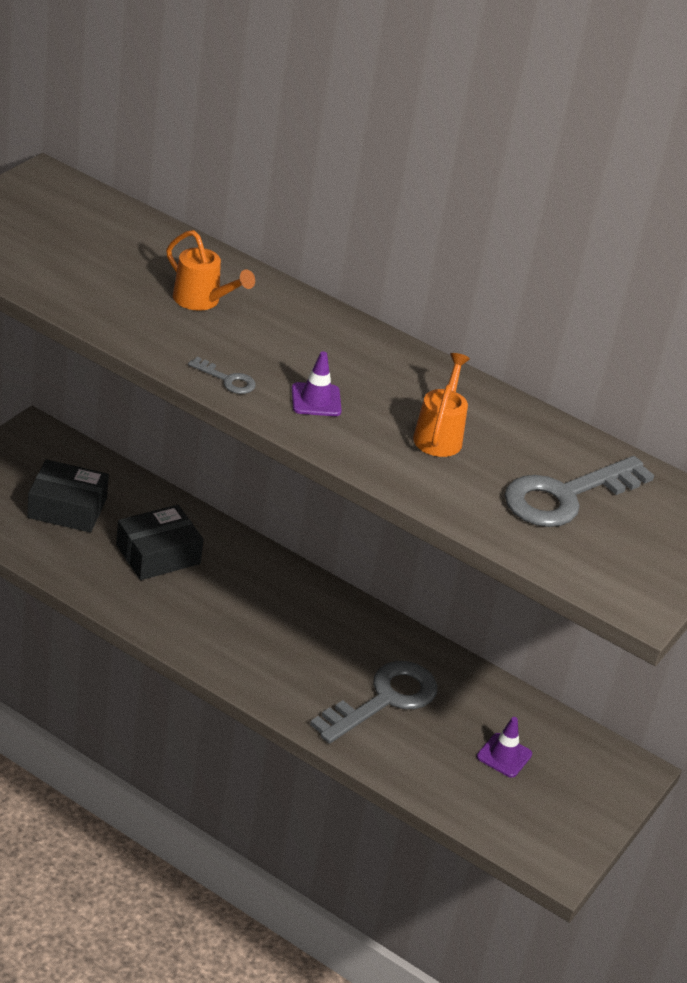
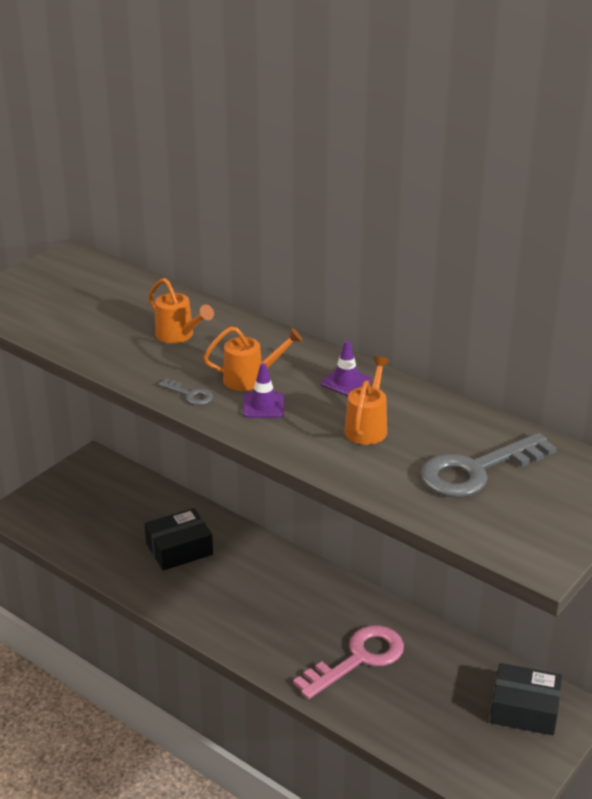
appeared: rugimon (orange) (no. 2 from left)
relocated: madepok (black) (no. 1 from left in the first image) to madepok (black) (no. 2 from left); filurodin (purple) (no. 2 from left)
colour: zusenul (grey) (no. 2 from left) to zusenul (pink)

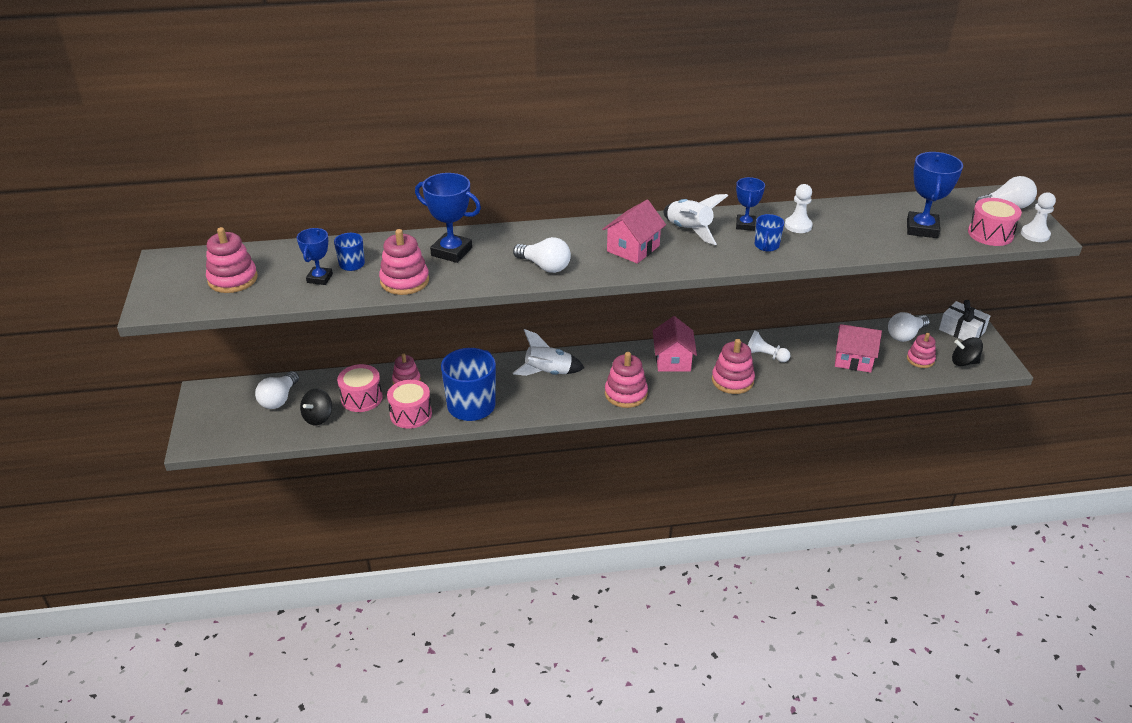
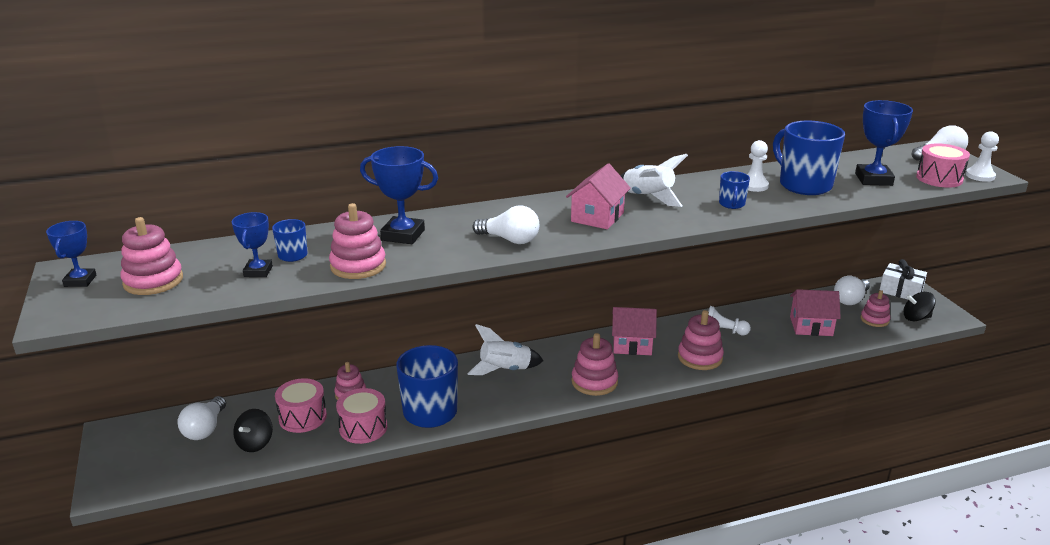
appeared: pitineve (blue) (no. 4 from left)
relocated: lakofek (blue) (no. 3 from left in the first image) to lakofek (blue) (no. 1 from left)
spun: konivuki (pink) (no. 2 from left) 75 degrees counterclockwise

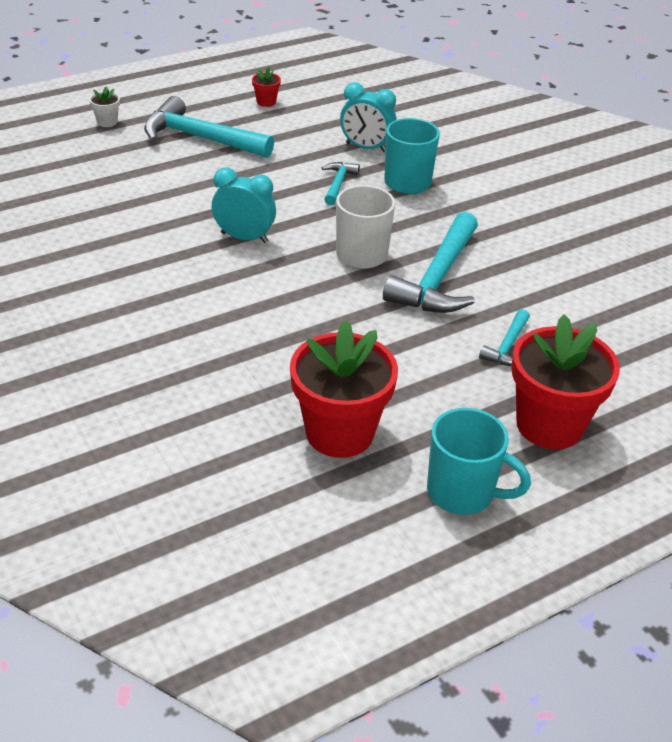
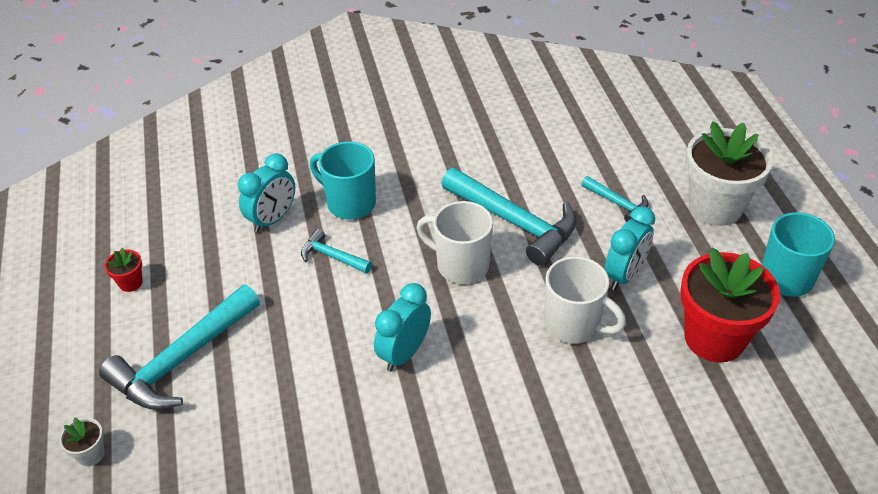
appeared: pitineve (white) (no. 2 from left); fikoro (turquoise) (no. 3 from left)
colour: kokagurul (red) (no. 3 from left) to kokagurul (white) (no. 2 from left)

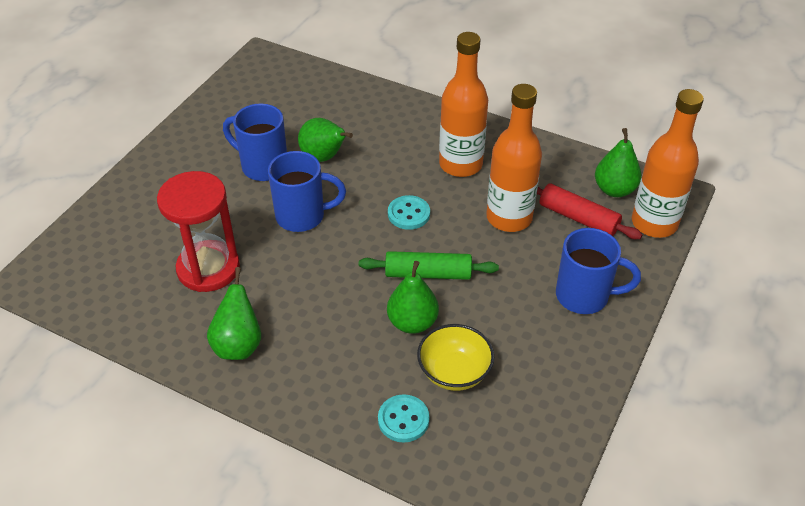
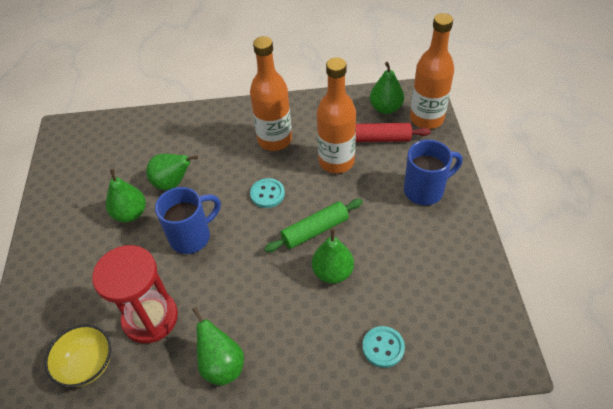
relocated: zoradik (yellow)
exchanged: pitineve (blue) (no. 1 from left) to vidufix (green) (no. 1 from left)

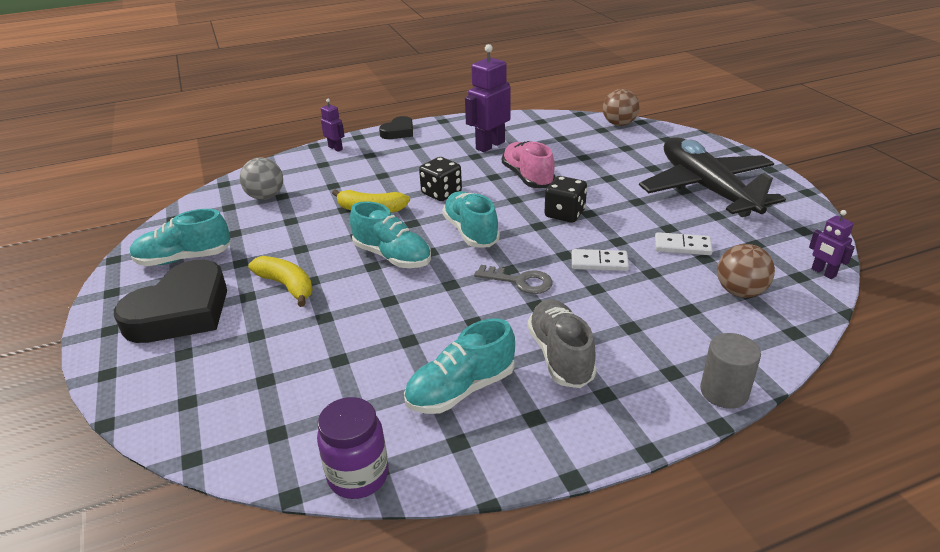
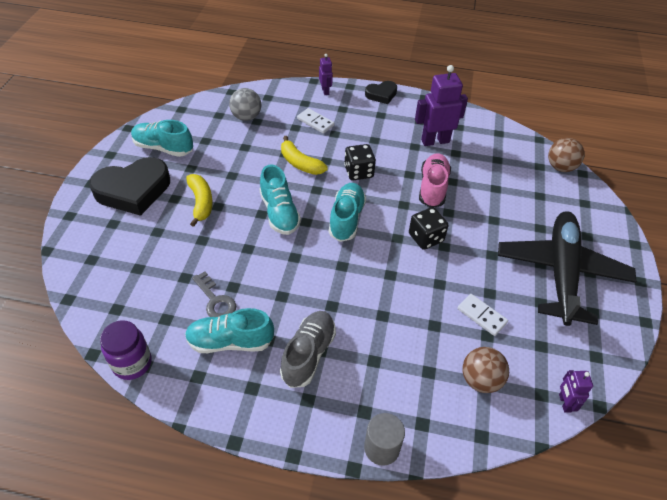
relocated: zusenul (grey); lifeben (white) (no. 1 from left)

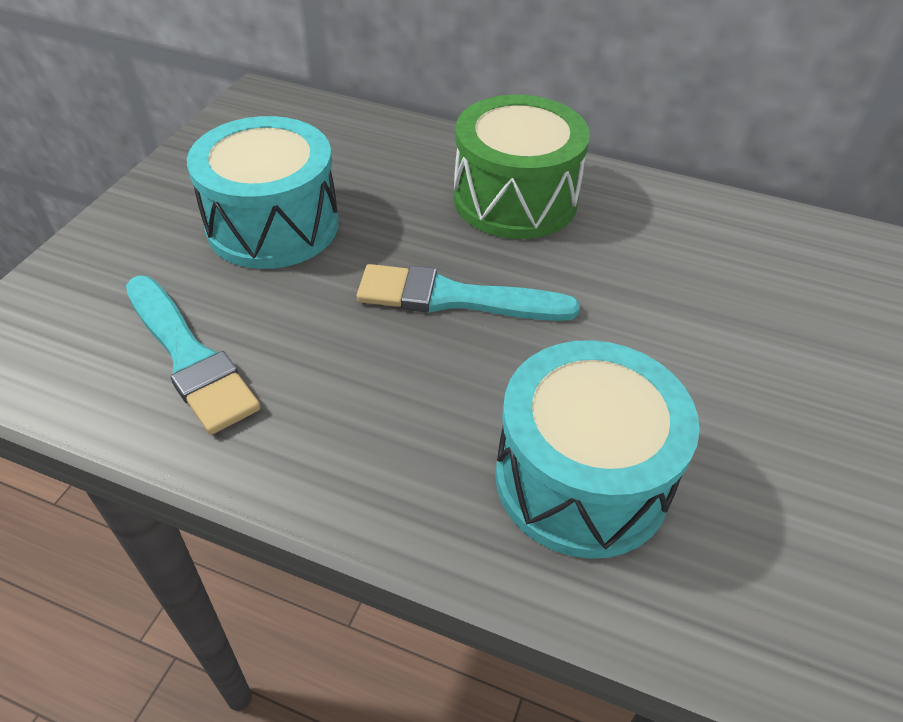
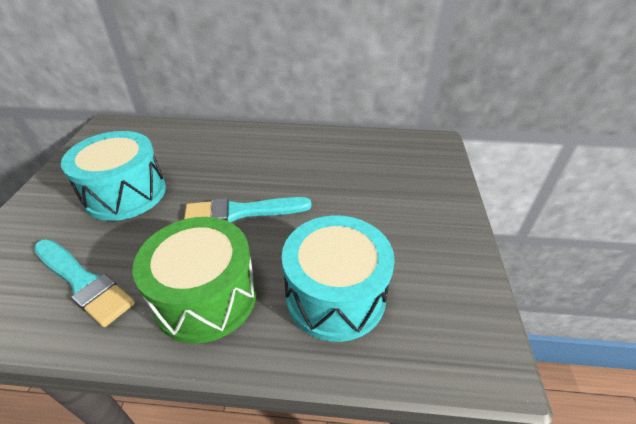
relocated: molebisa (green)

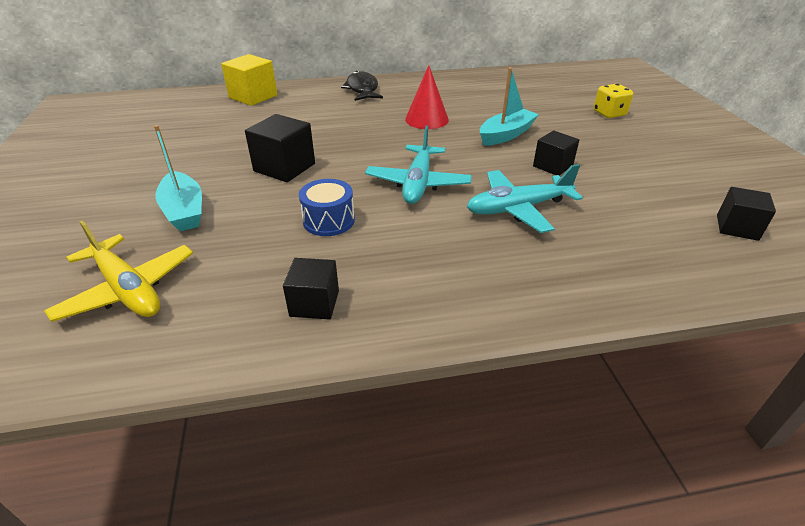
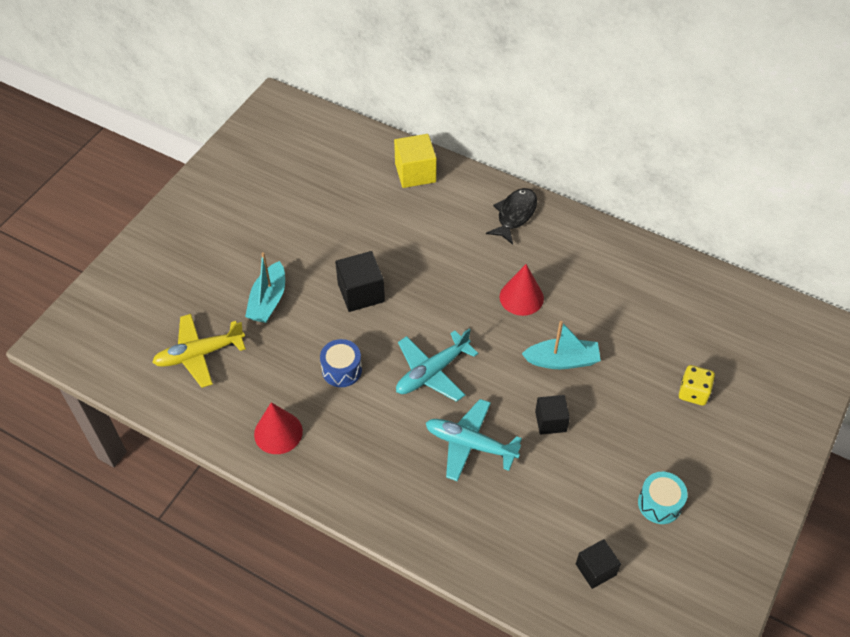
appeared: molebisa (turquoise)
exchanged: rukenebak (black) (no. 2 from left) to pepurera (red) (no. 1 from left)
spun: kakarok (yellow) 75 degrees clockwise

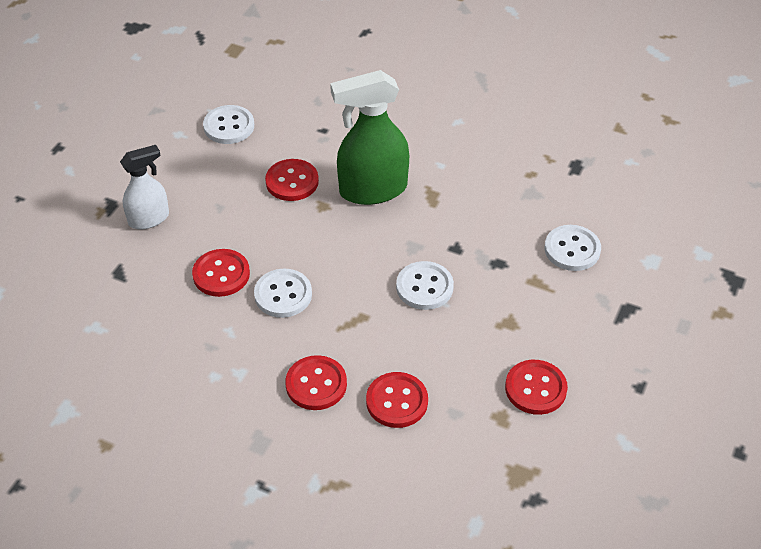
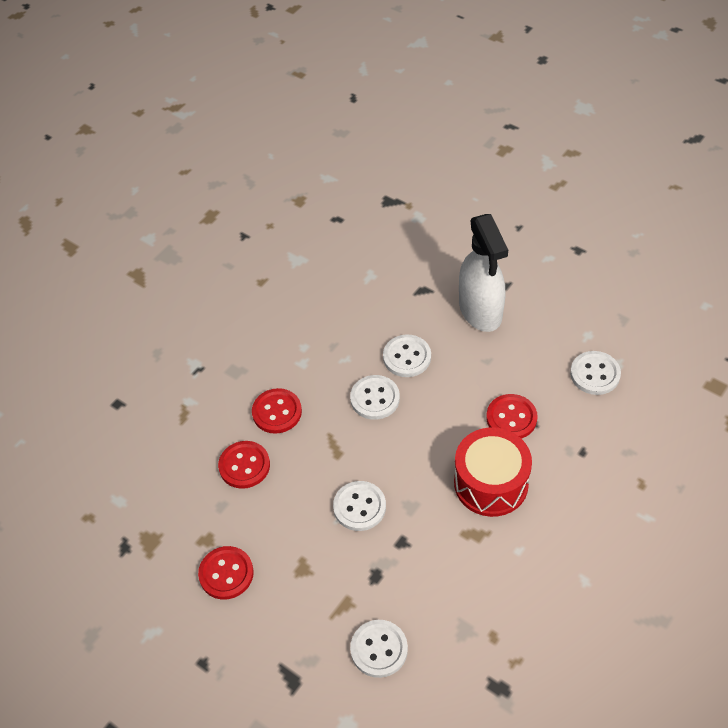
exchanged: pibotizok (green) to molebisa (red)
colour: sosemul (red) (no. 1 from left) to sosemul (white) (no. 4 from left)
size: pibotizok (white) x1.66

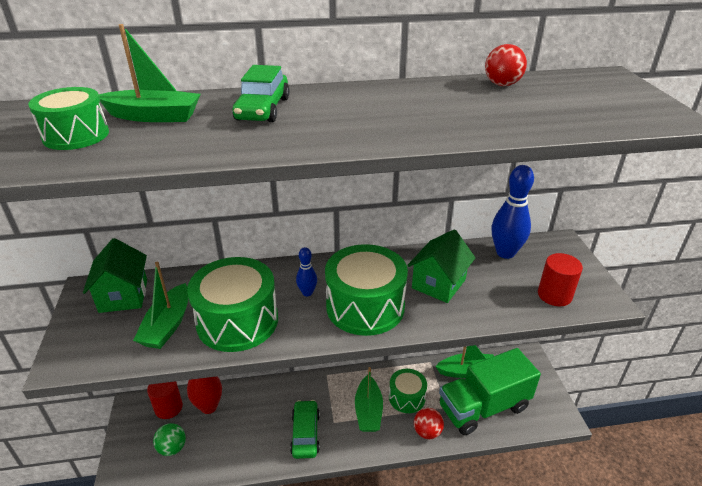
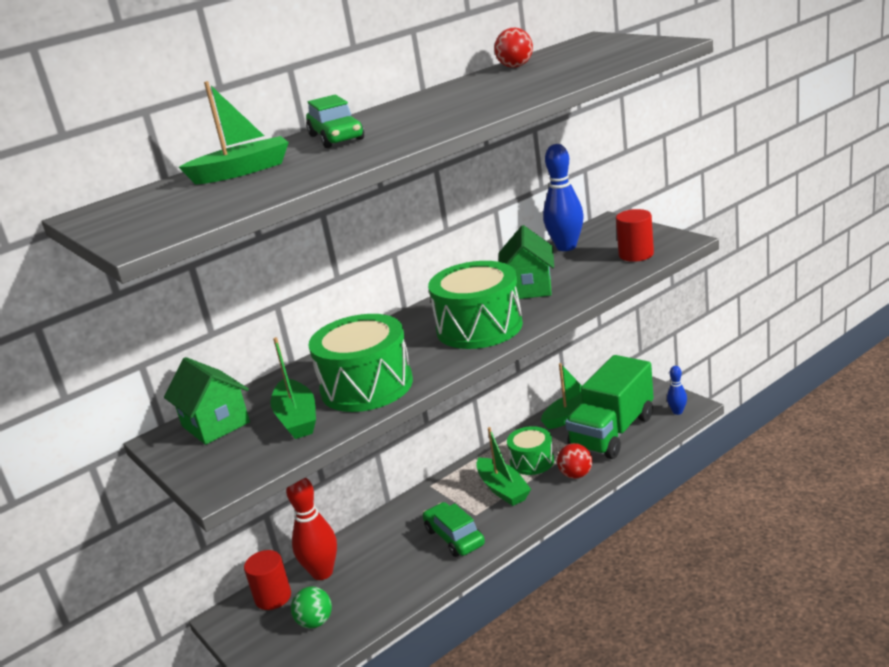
missing: molebisa (green) (no. 1 from left)
relocated: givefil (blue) (no. 1 from left in the first image) to givefil (blue) (no. 2 from left)

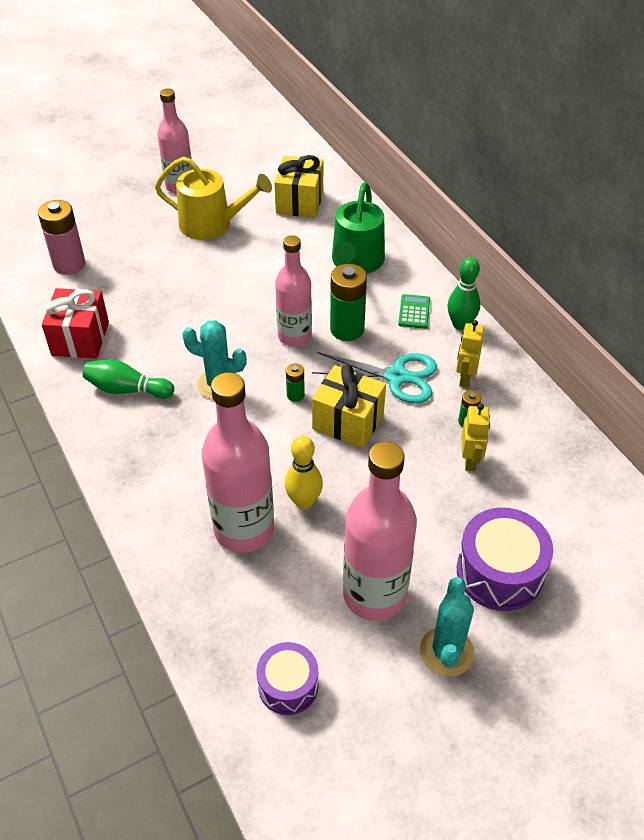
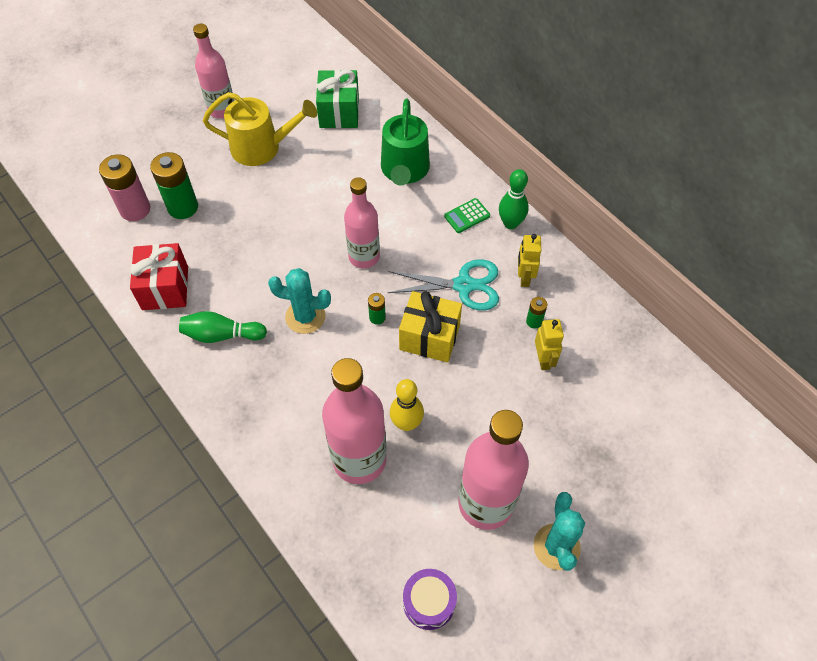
missing: molebisa (purple) (no. 2 from left)
relocated: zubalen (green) (no. 2 from left in the first image) to zubalen (green) (no. 1 from left)
colour: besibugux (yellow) (no. 1 from left) to besibugux (green)
spun: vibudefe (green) 120 degrees counterclockwise

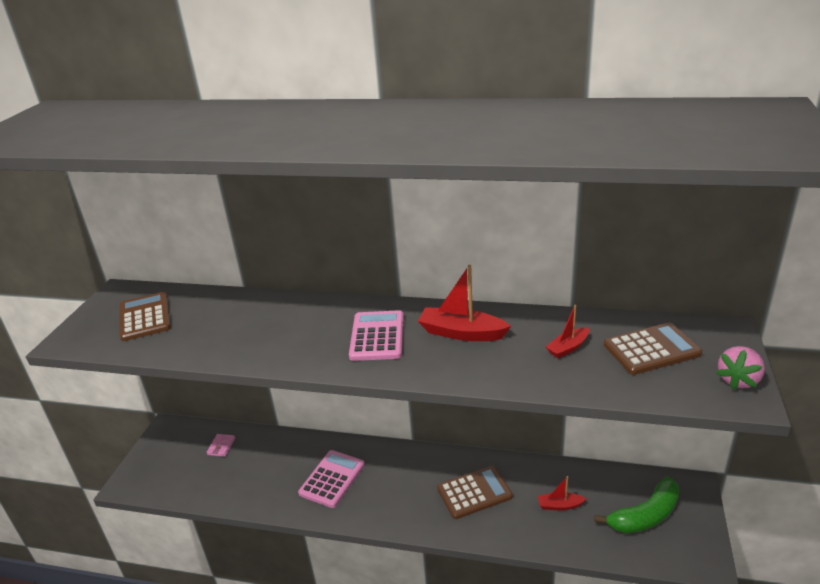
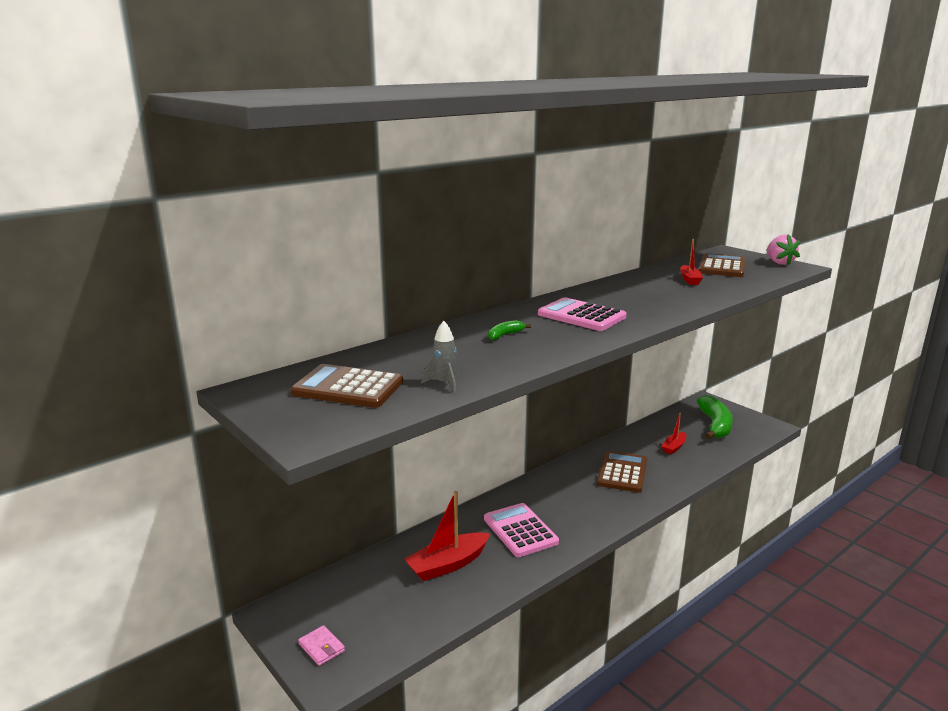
appeared: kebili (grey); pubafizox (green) (no. 1 from left)
relocated: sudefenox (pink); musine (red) (no. 1 from left)

